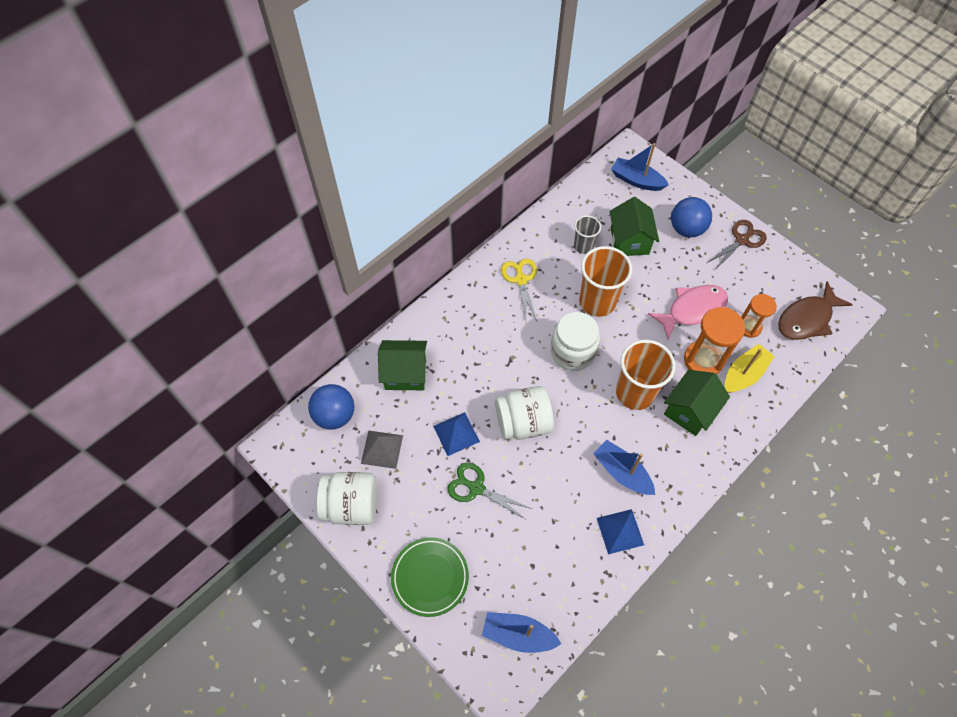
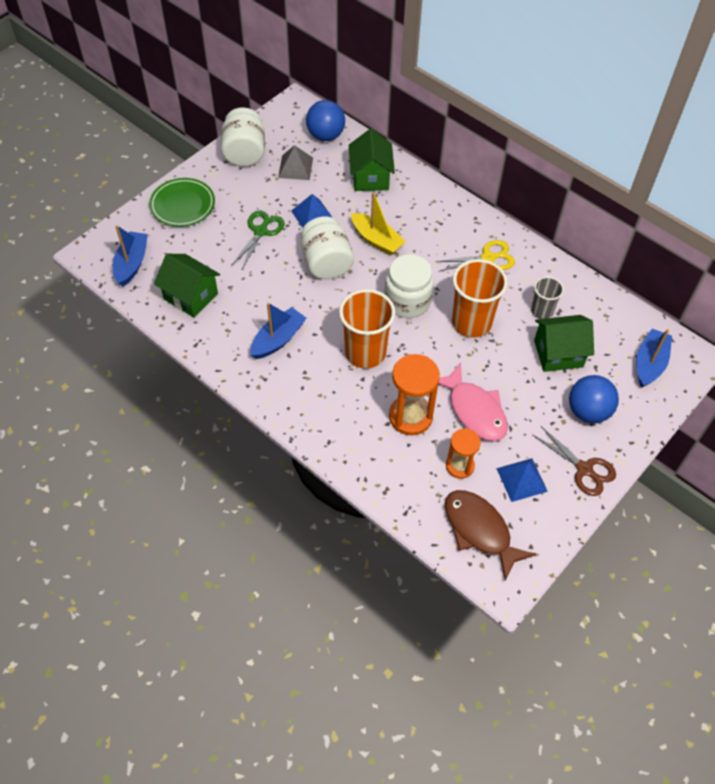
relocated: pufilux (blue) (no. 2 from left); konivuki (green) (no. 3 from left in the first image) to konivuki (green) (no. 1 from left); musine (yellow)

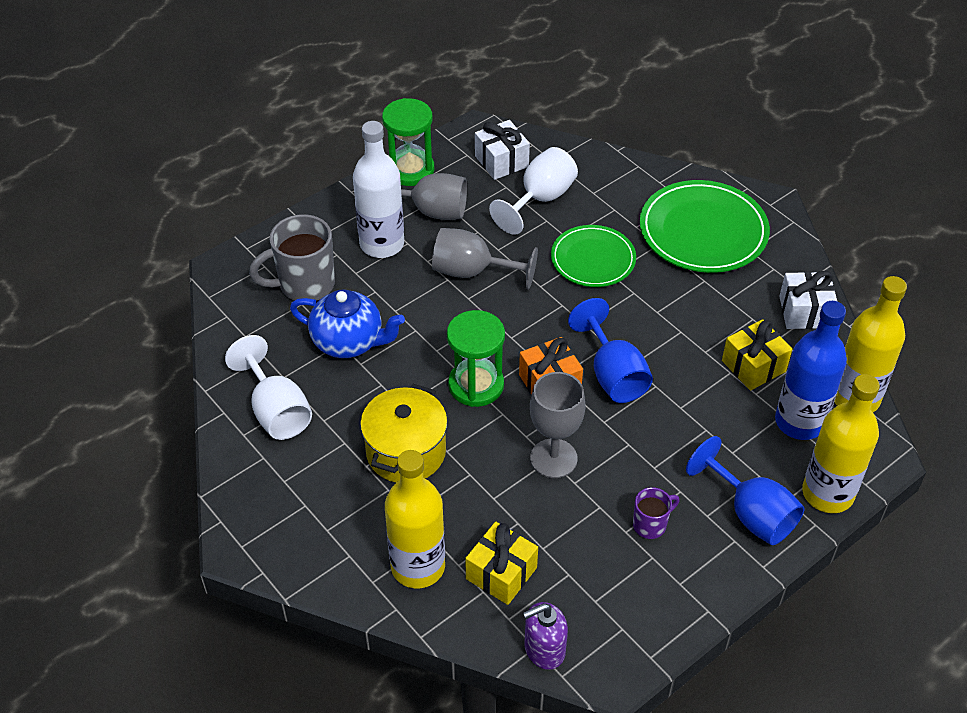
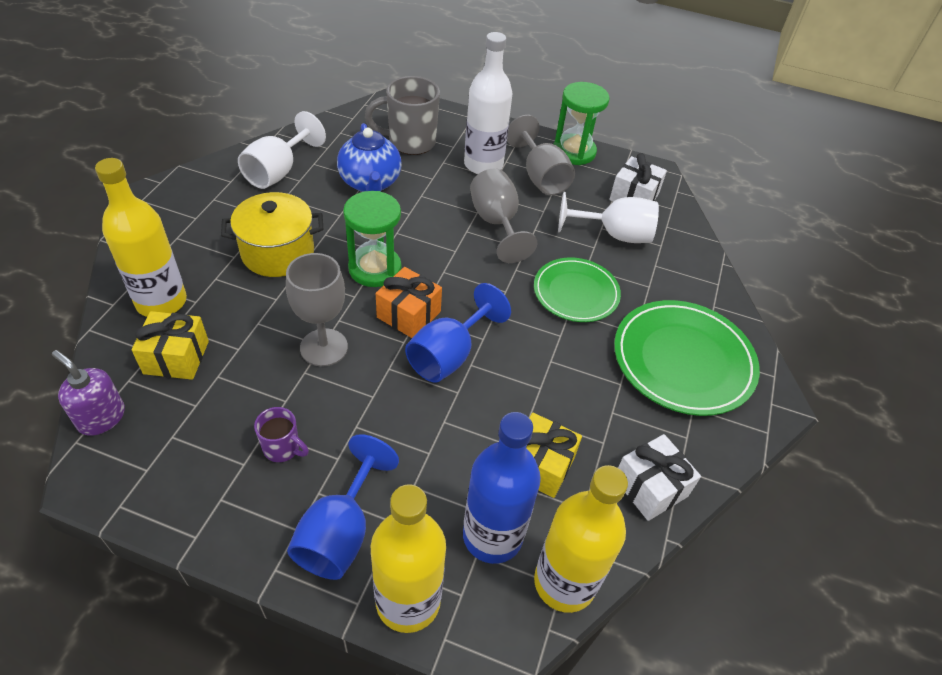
spun: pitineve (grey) 45 degrees counterclockwise

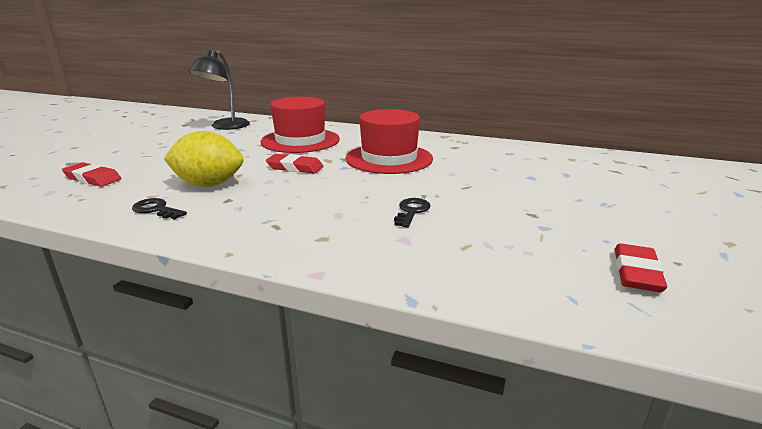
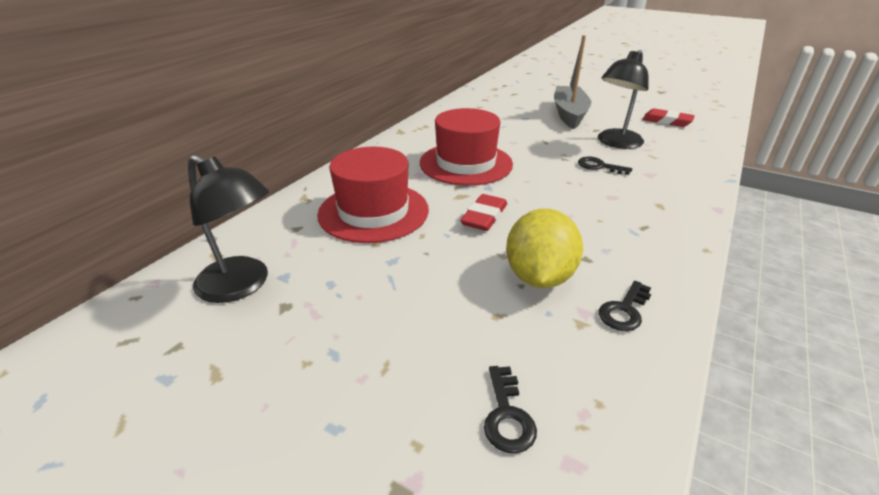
appeared: musine (grey); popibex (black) (no. 2 from left)
exchanged: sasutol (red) (no. 1 from left) to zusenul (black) (no. 1 from left)

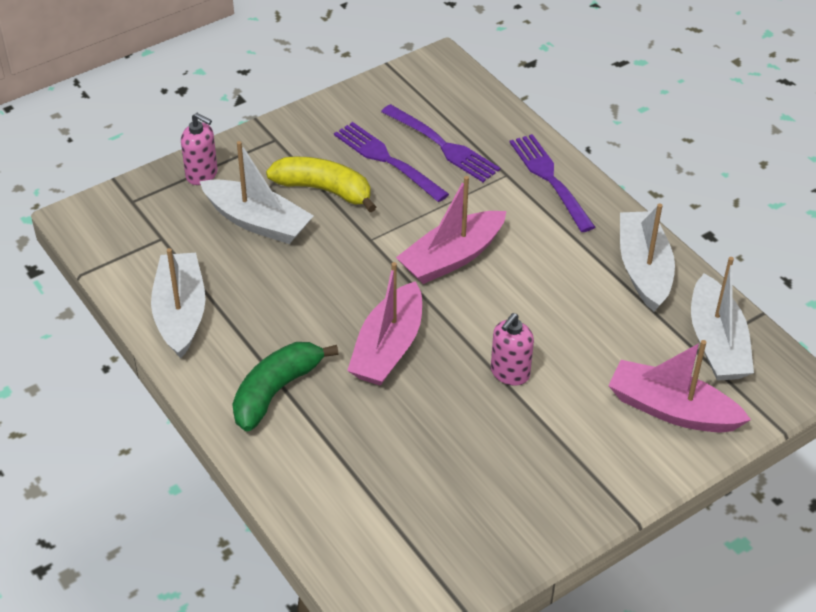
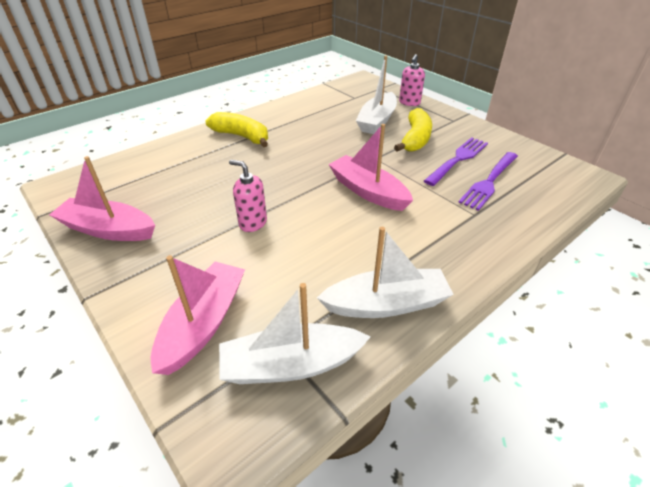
missing: musine (white) (no. 1 from left); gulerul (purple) (no. 3 from left)
relocated: musine (pink) (no. 1 from left)
colour: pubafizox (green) to pubafizox (yellow) (no. 1 from left)

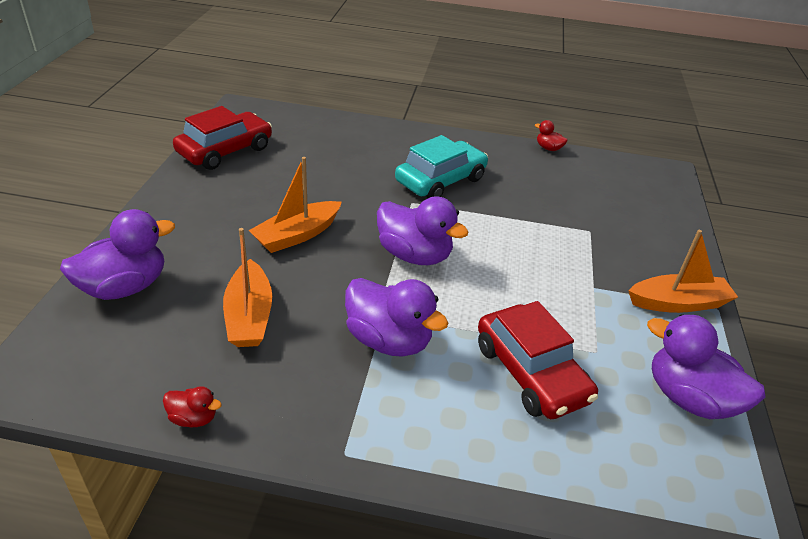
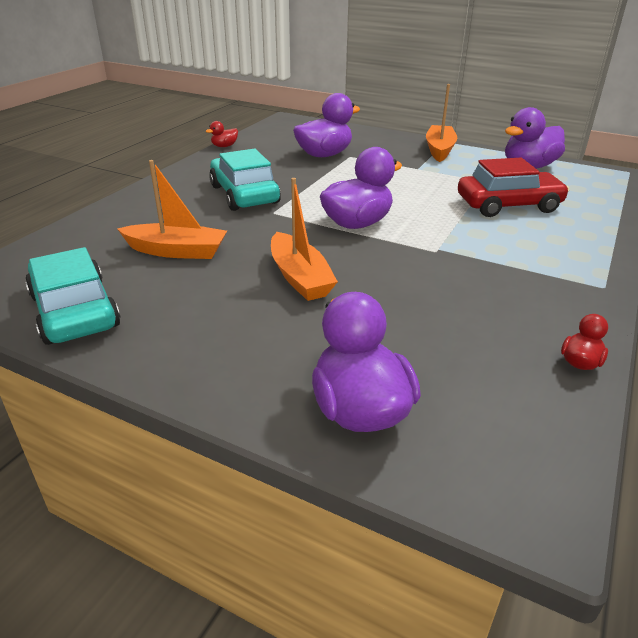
relocated: musine (orange) (no. 1 from left); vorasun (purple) (no. 2 from left in the first image) to vorasun (purple) (no. 1 from left)
colour: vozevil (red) (no. 1 from left) to vozevil (turquoise) (no. 1 from left)

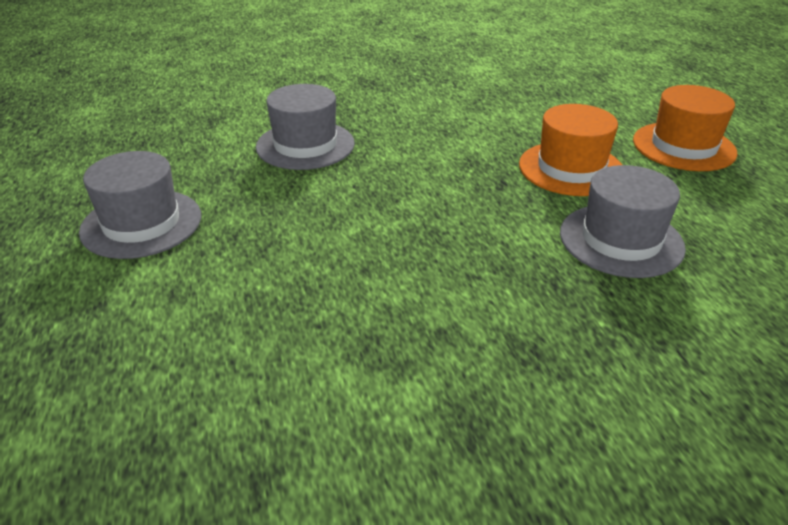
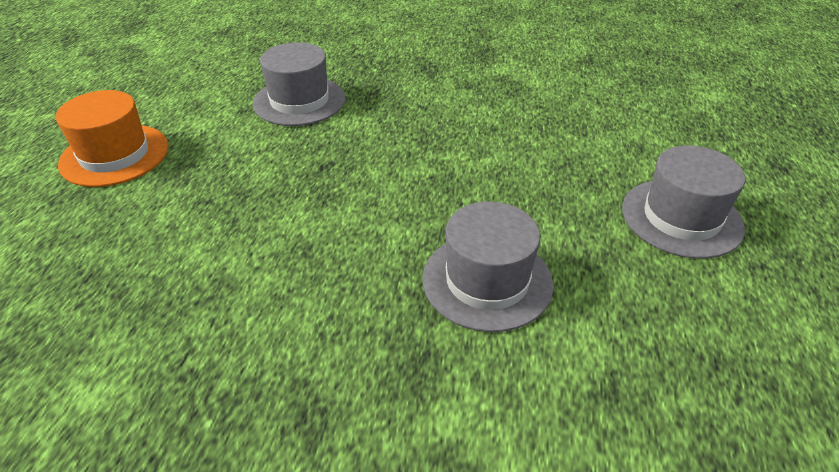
missing: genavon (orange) (no. 1 from left)

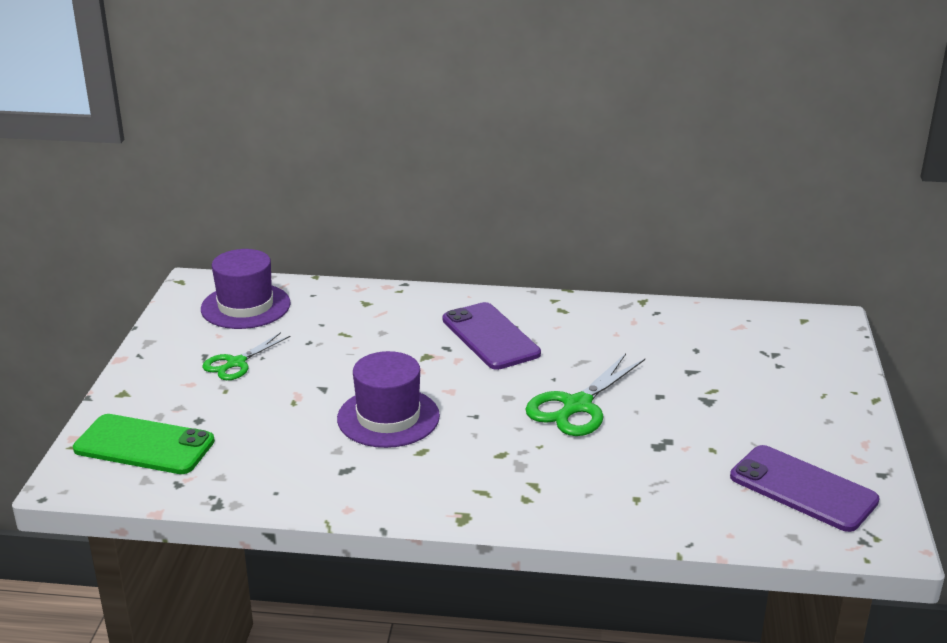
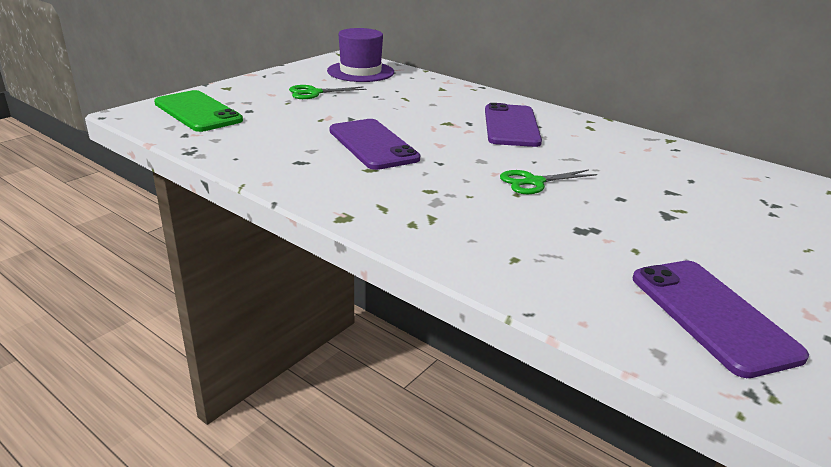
exchanged: genavon (purple) (no. 2 from left) to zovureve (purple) (no. 1 from left)
size: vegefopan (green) (no. 2 from left) x0.64

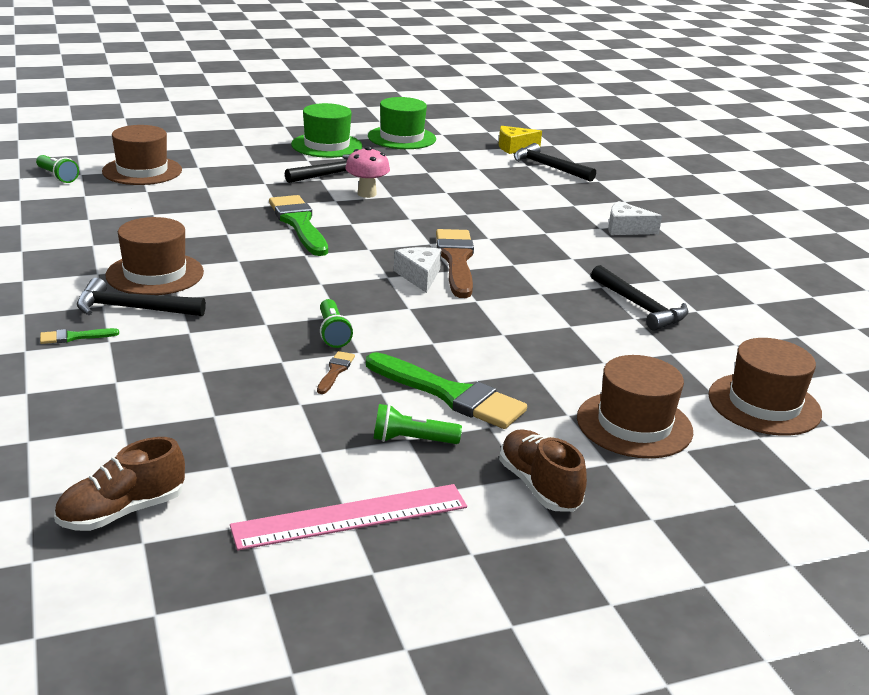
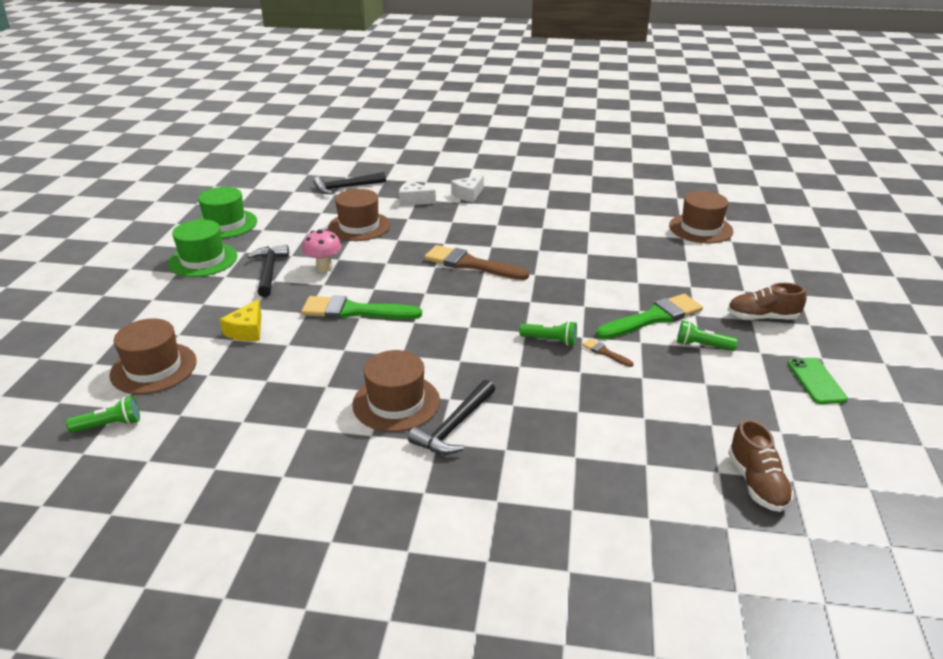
missing: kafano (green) (no. 1 from left); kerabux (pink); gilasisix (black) (no. 4 from left)
appeared: zovureve (green)
relocated: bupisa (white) (no. 1 from left); bupisa (yellow); genavon (brown) (no. 3 from left in the first image) to genavon (brown) (no. 2 from left)
spun: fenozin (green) (no. 3 from left) 75 degrees clockwise

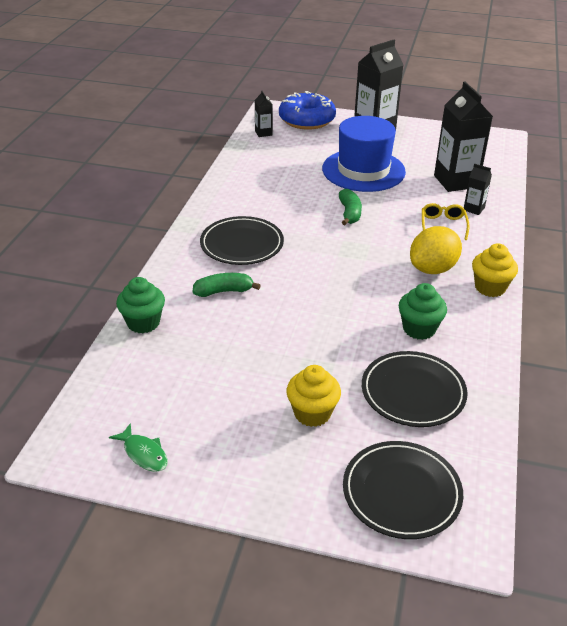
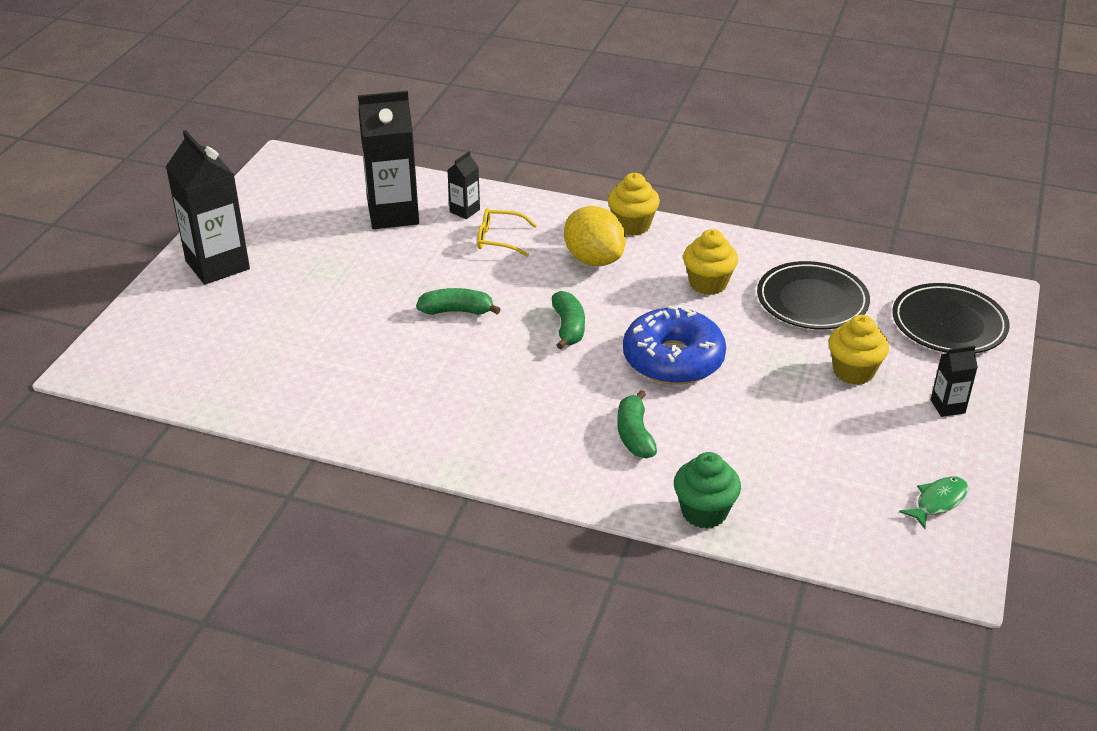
missing: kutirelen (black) (no. 1 from left); genavon (blue)
appeared: pubafizox (green) (no. 2 from left)
relocated: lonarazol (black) (no. 1 from left in the first image) to lonarazol (black) (no. 4 from left); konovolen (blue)
colour: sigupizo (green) (no. 2 from left) to sigupizo (yellow) (no. 2 from left)

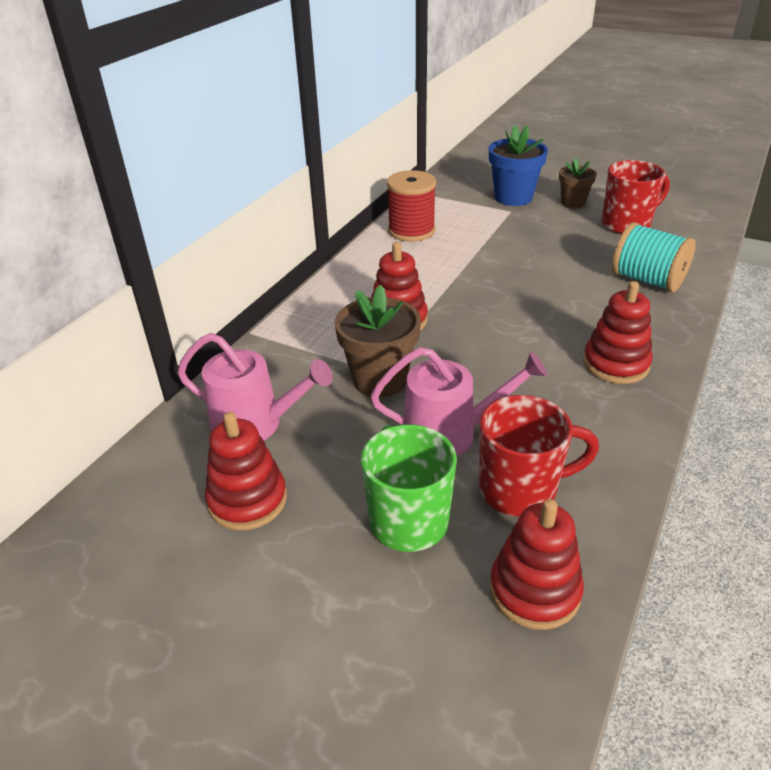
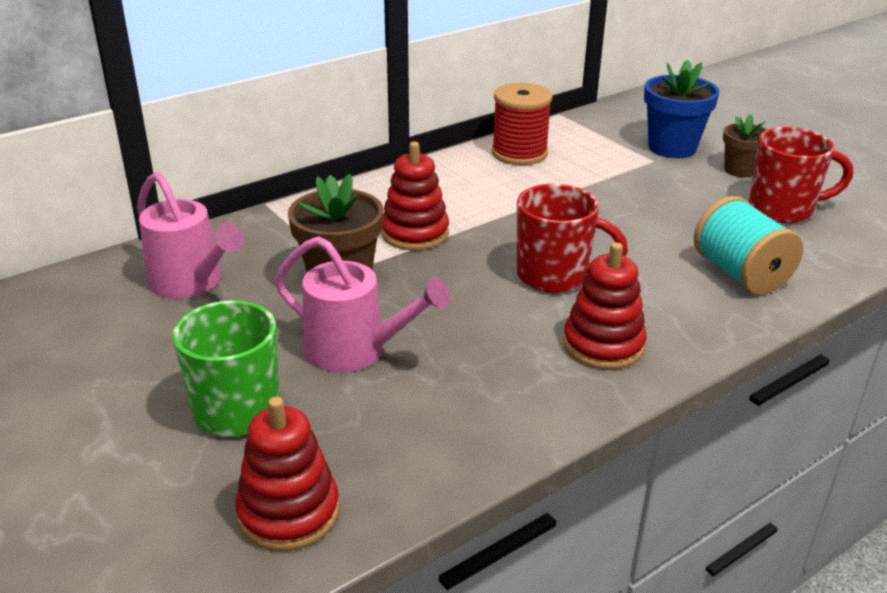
missing: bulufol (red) (no. 1 from left)
relocated: pitineve (red) (no. 1 from left)

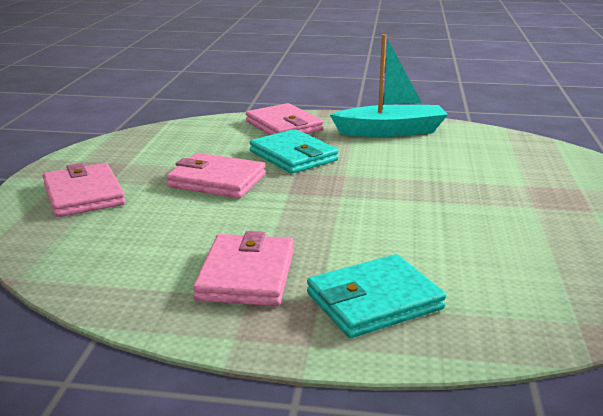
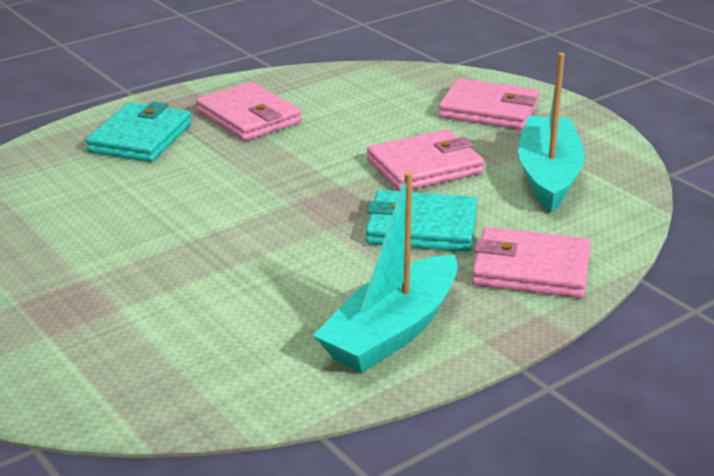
appeared: musine (turquoise) (no. 2 from left)

